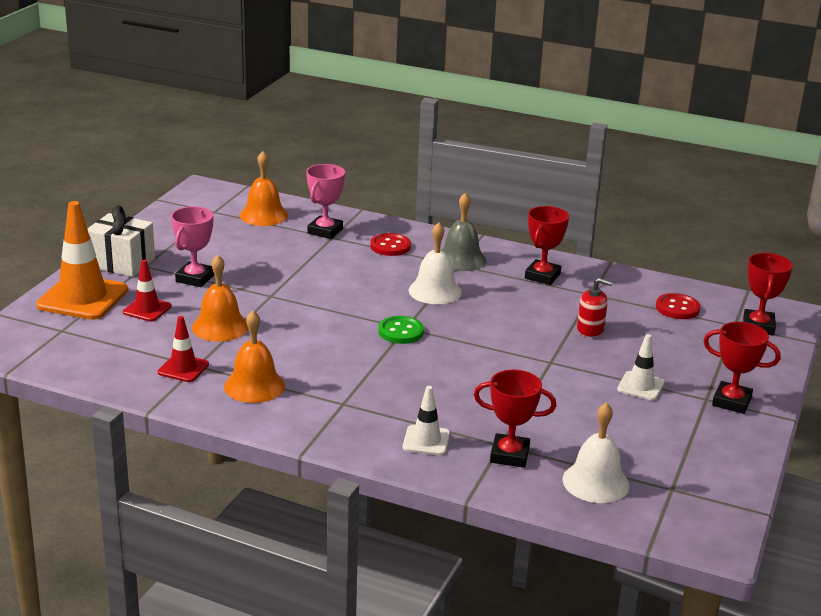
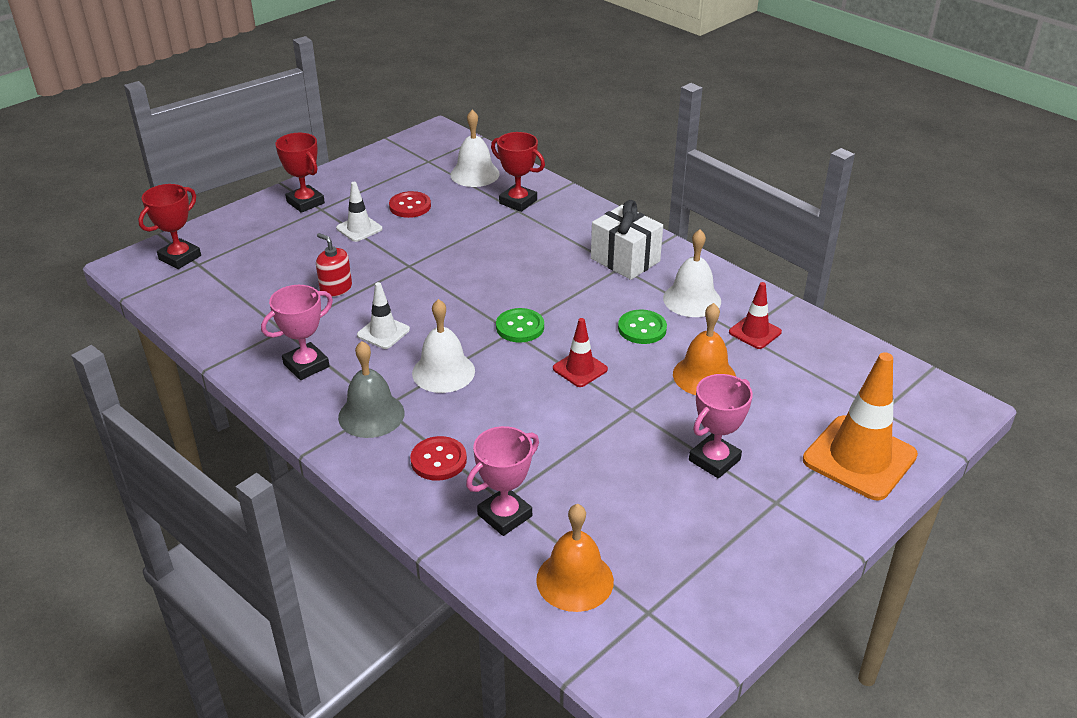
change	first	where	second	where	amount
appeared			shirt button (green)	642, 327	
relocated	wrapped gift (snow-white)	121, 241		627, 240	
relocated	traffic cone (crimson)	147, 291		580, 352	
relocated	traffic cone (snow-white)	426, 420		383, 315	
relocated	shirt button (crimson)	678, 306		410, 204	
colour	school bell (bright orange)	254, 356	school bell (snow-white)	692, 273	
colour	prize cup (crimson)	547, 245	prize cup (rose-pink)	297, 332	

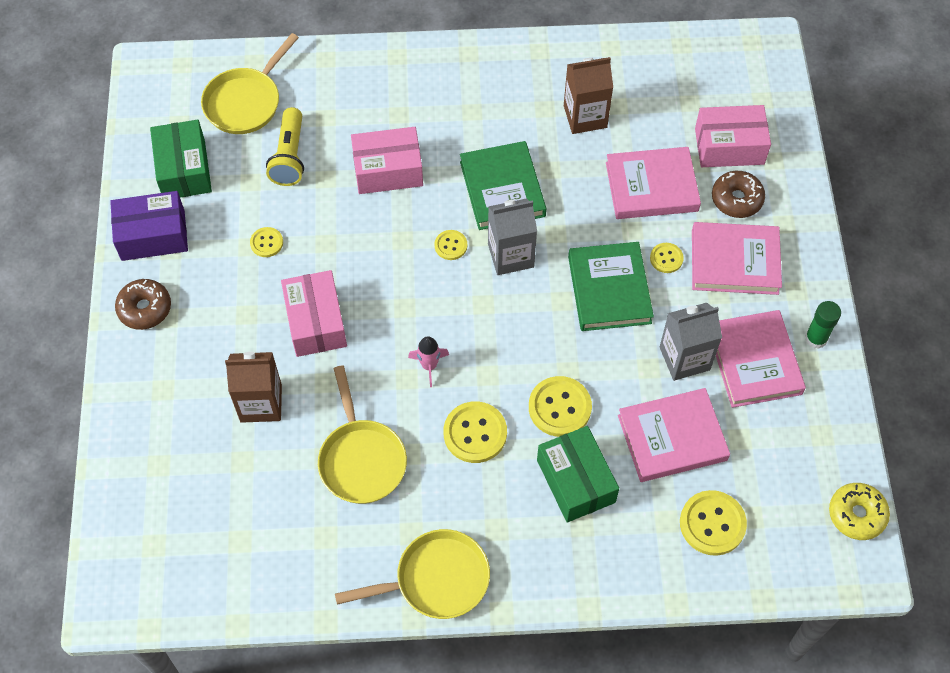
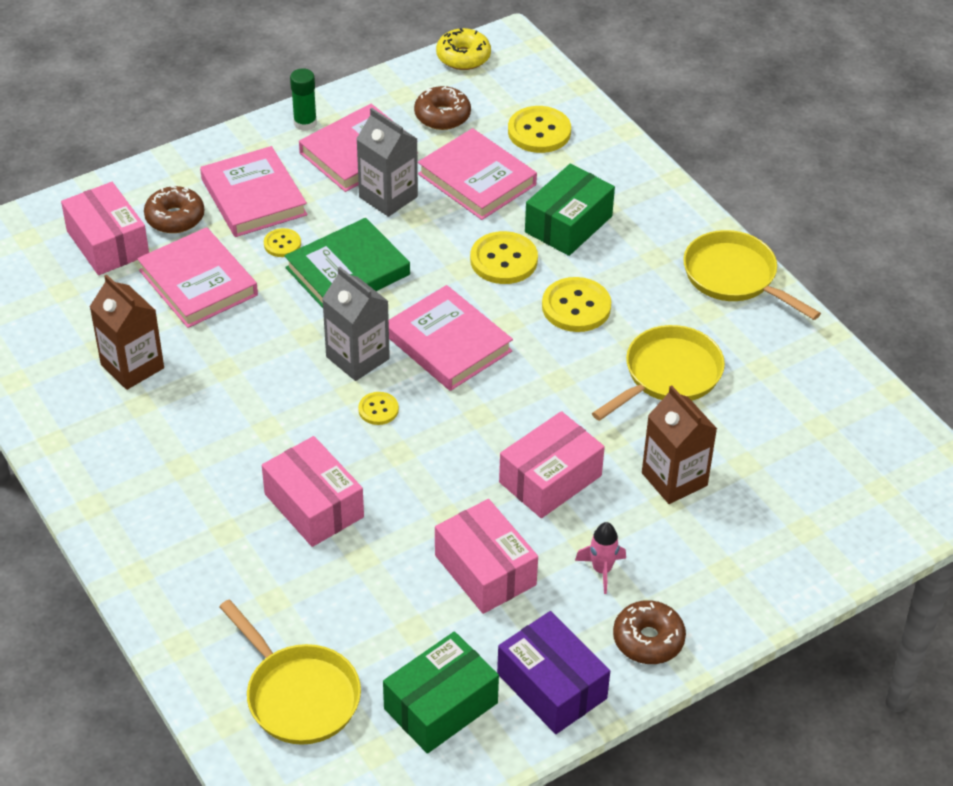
change	first	where	second	where	amount
missing	flashlight (bright yellow)	285, 146			
missing	hardcover (green)	503, 185			
appeared			hardcover (rose-pink)	451, 338	
appeared			glazed donut (dark brown)	442, 108	
relocated	rocket (rose-pink)	428, 361		600, 558	
exchanged	shirt button (bright yellow)	266, 242	parcel (rose-pink)	486, 556	
spun	skillet (bright yellow)	250, 83		290, 672	45 degrees clockwise

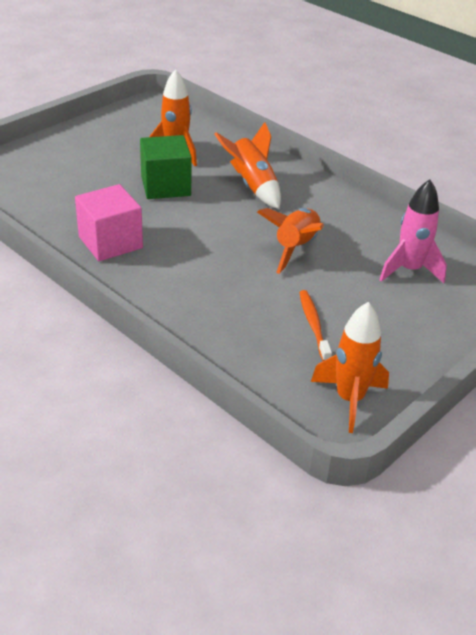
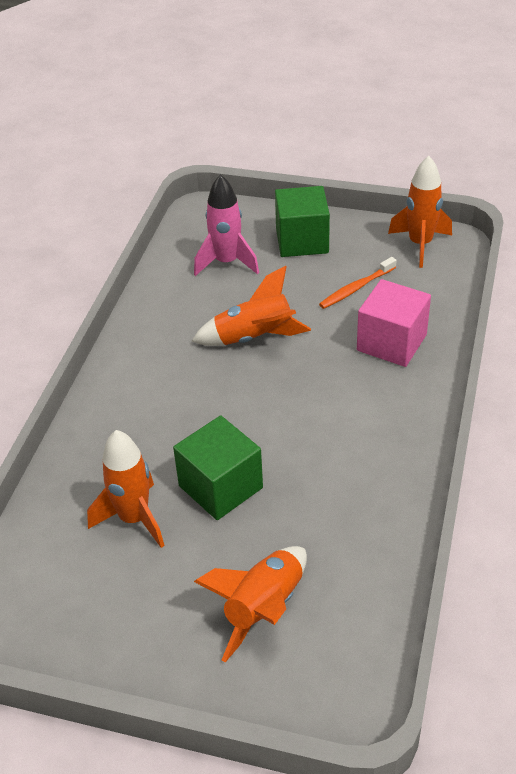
change	first	where	second	where	amount
appeared			block (green)	302, 221	
relocated	block (rose-pink)	109, 222		394, 323	
relocated	rocket (bright orange)	247, 165		250, 604	

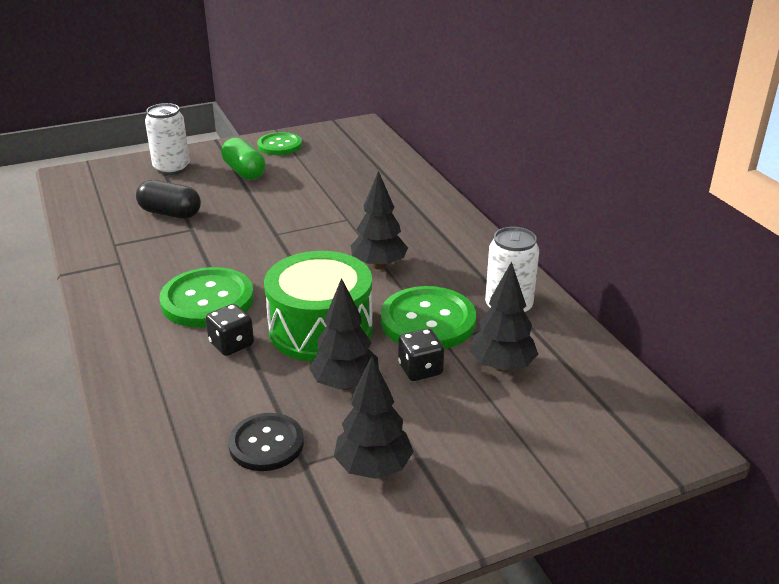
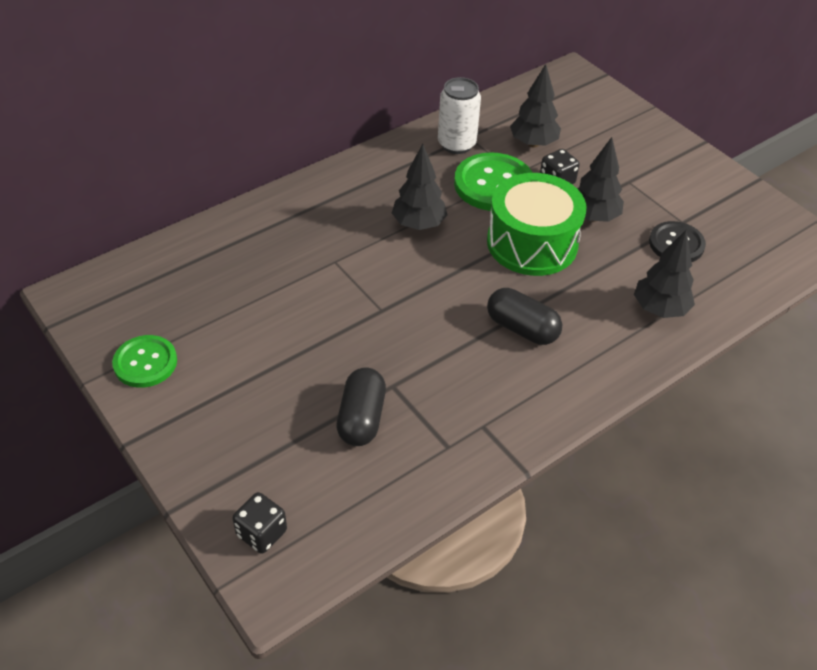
change	first	where	second	where	amount
missing	soda can (snow-white)	167, 139			
missing	pill (green)	243, 159			
relocated	dice (jet-black)	230, 330		259, 522	
relocated	fir tree (jet-black)	374, 417		664, 274	
exchanged	shirt button (green)	206, 297	pill (jet-black)	524, 316	

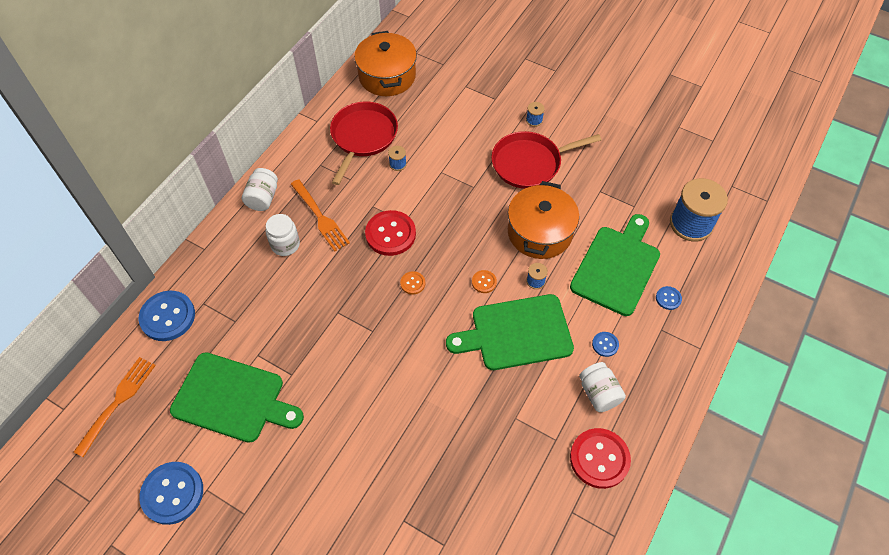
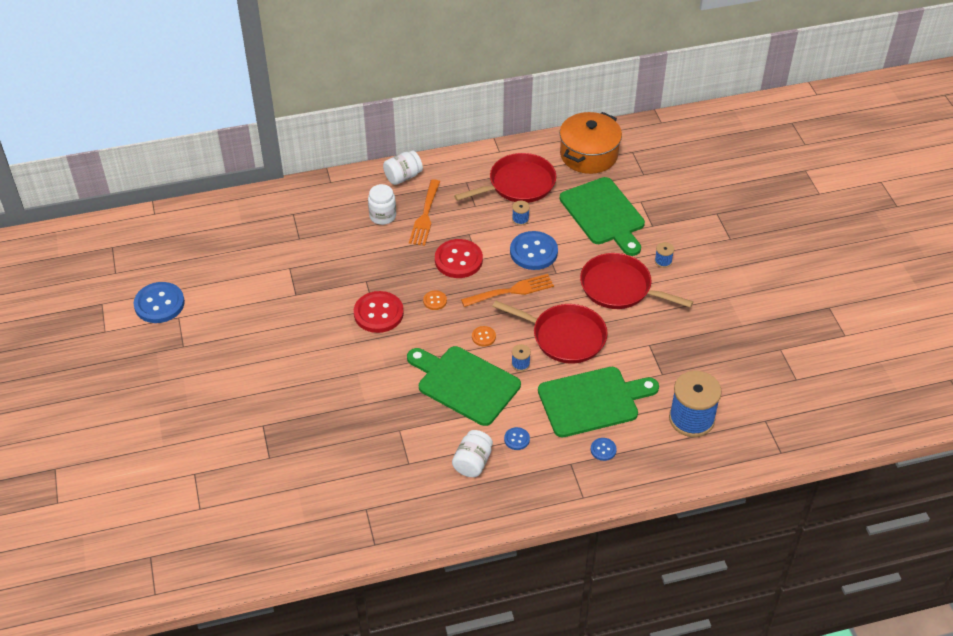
change	first	where	second	where	amount
relocated	table fork (bright orange)	115, 407		507, 290	
relocated	shirt button (blue)	167, 316		534, 250	
relocated	chopping board (green)	237, 397		602, 216	
relocated	shirt button (crimson)	600, 458		379, 312	
exchanged	pot (bright orange)	543, 220	skillet (crimson)	550, 332	

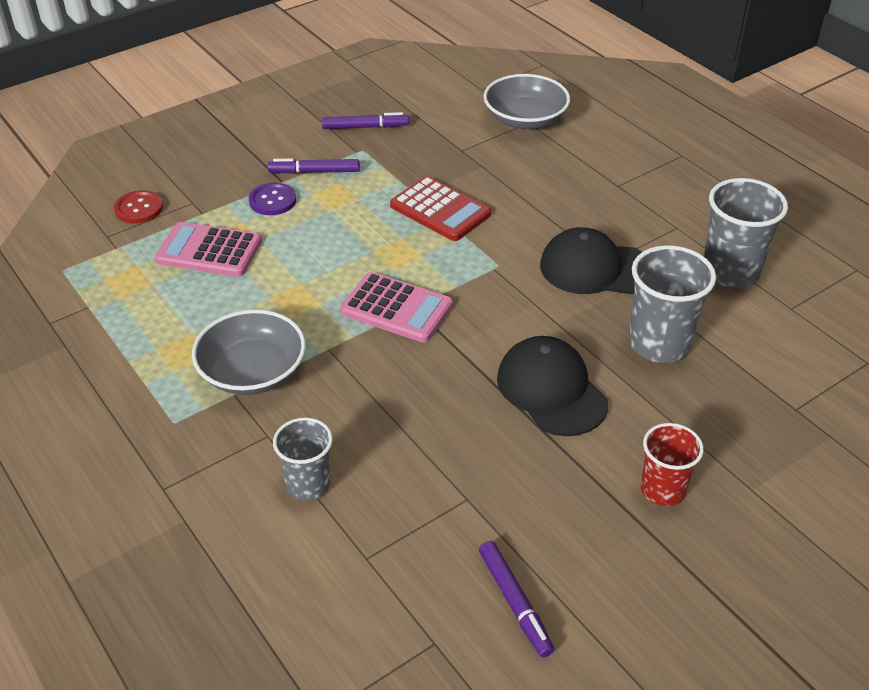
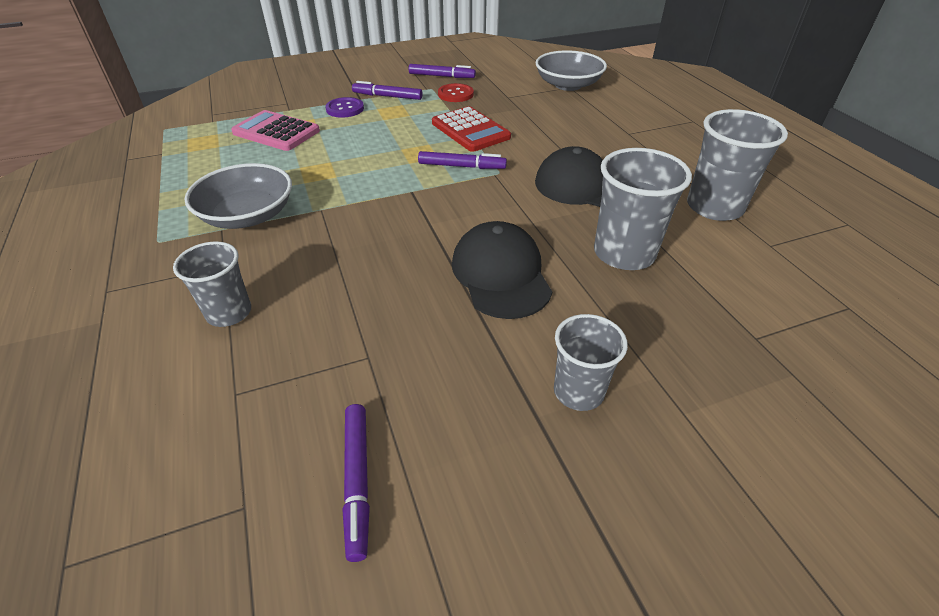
change	first	where	second	where	amount
missing	calculator (rose-pink)	396, 307			
appeared			felt pen (royal purple)	462, 160	
relocated	shirt button (crimson)	138, 207		456, 92	
colour	beaker (crimson)	672, 464	beaker (ash-grey)	591, 362	

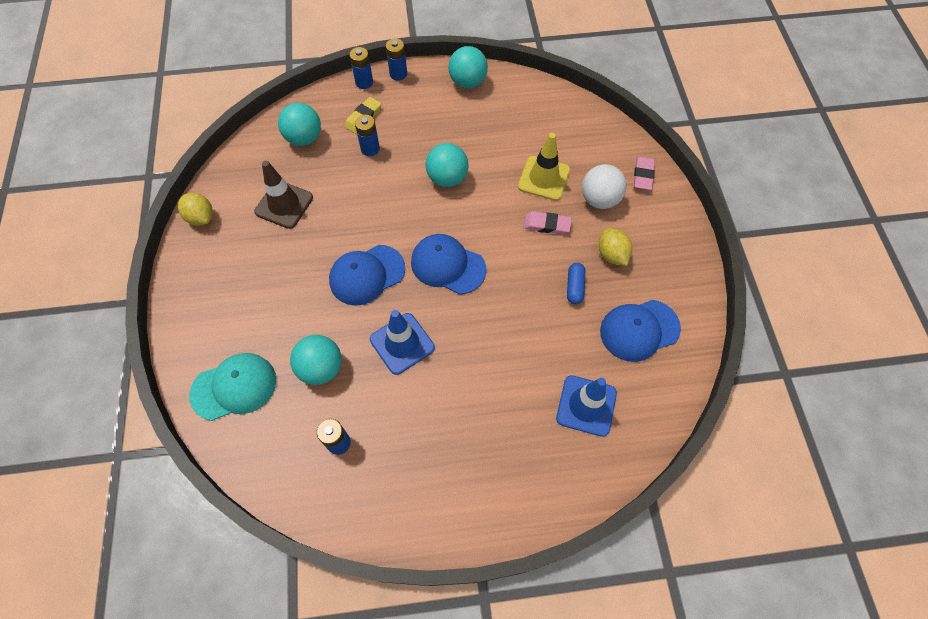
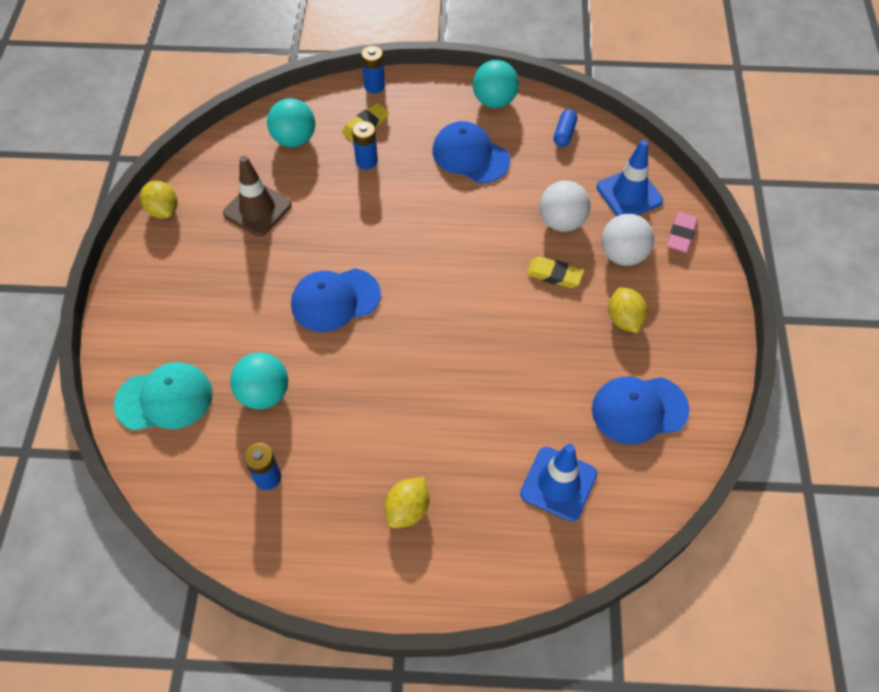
change	first	where	second	where	amount
missing	AA battery (blue)	396, 59			
missing	play ball (turquoise)	447, 165			
appeared			citrus fruit (bright yellow)	407, 502	
relocated	traffic cone (blue)	402, 342		630, 178	
relocated	baseball cap (blue)	448, 264		471, 152	
relocated	pill (blue)	576, 283		565, 128	
exchanged	traffic cone (bright yellow)	544, 167	play ball (snow-white)	565, 206	
colour	gum eraser (rose-pink)	548, 223	gum eraser (bright yellow)	555, 272	

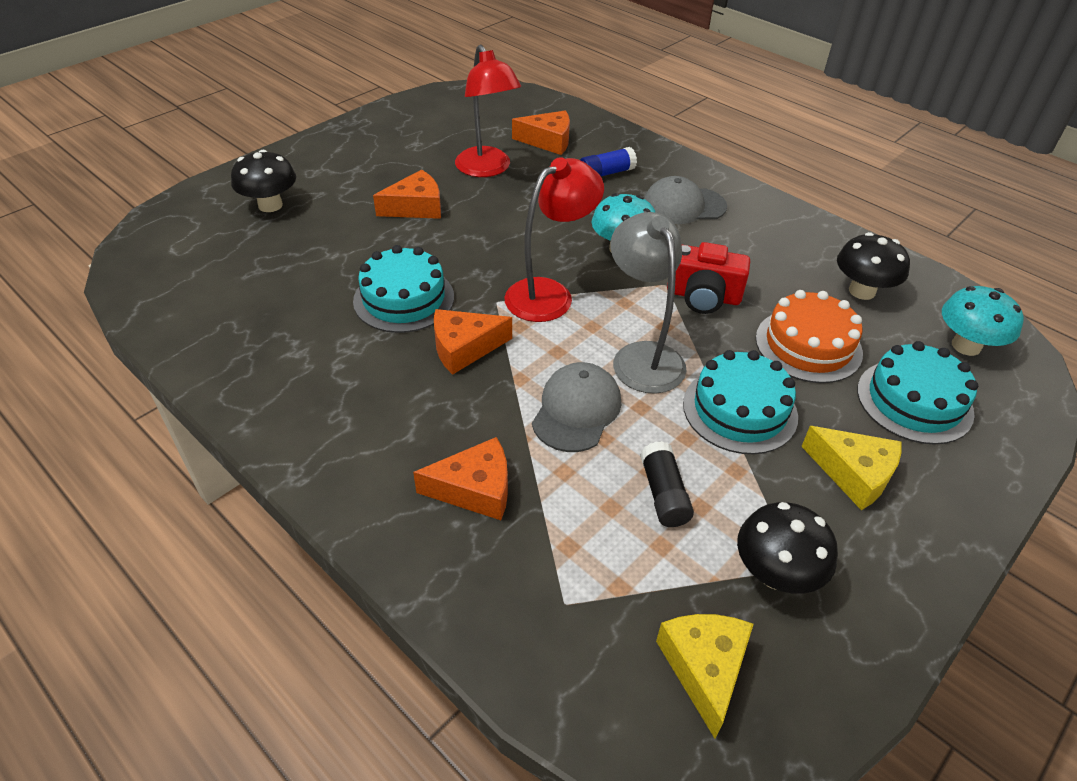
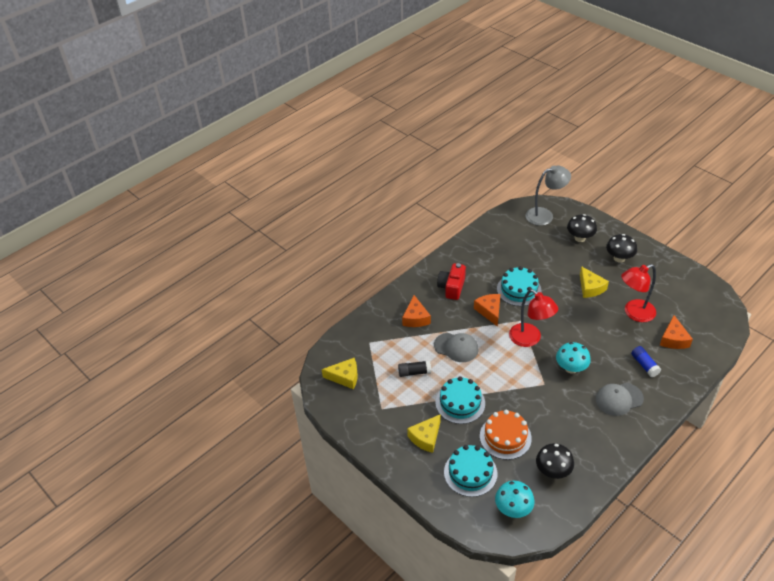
change	first	where	second	where	amount
relocated	lamp (ash-grey)	648, 303		548, 196	
relocated	compact camera (crimson)	708, 278		451, 281	
relocated	mushroom (jet-black)	787, 548		621, 248	
colour	piece of cheese (bright orange)	407, 194	piece of cheese (bright yellow)	594, 282	
spun	baseball cap (ash-grey)	685, 200		620, 399	105 degrees counterclockwise

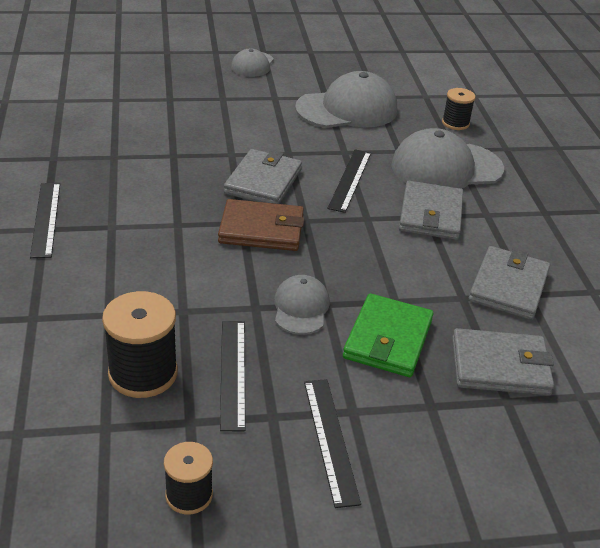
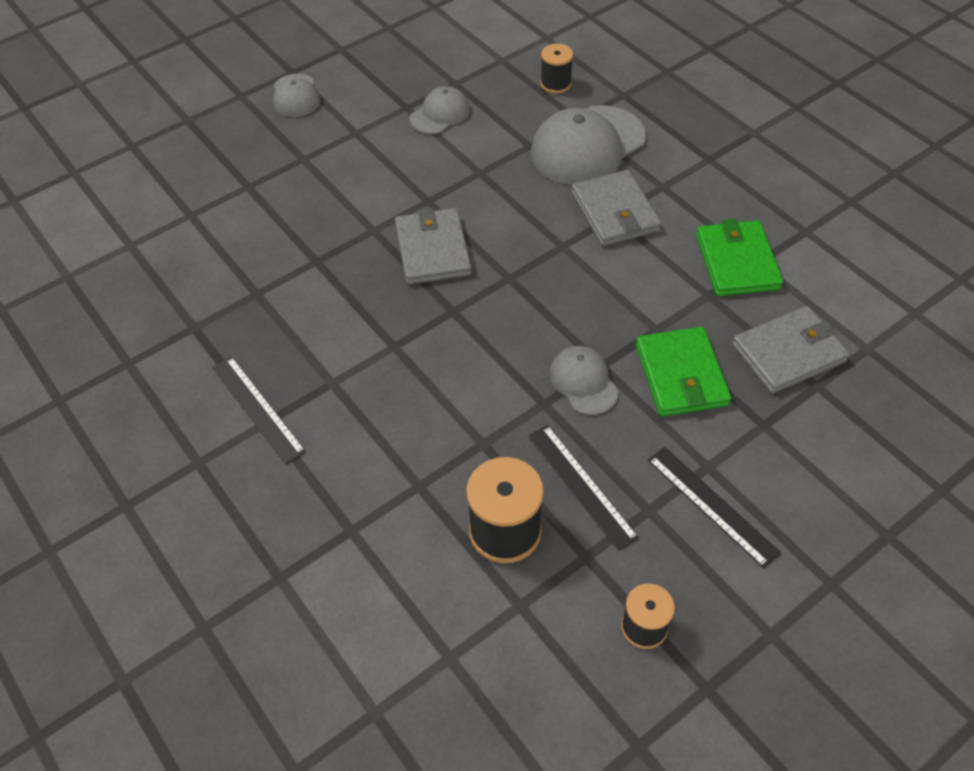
change	first	where	second	where	amount
missing	wallet (dark brown)	261, 225			
missing	straightedge (jet-black)	349, 181			
colour	wallet (ash-grey)	509, 283	wallet (green)	739, 257	
size	baseball cap (ash-grey)	346, 99		440, 110	x0.54

